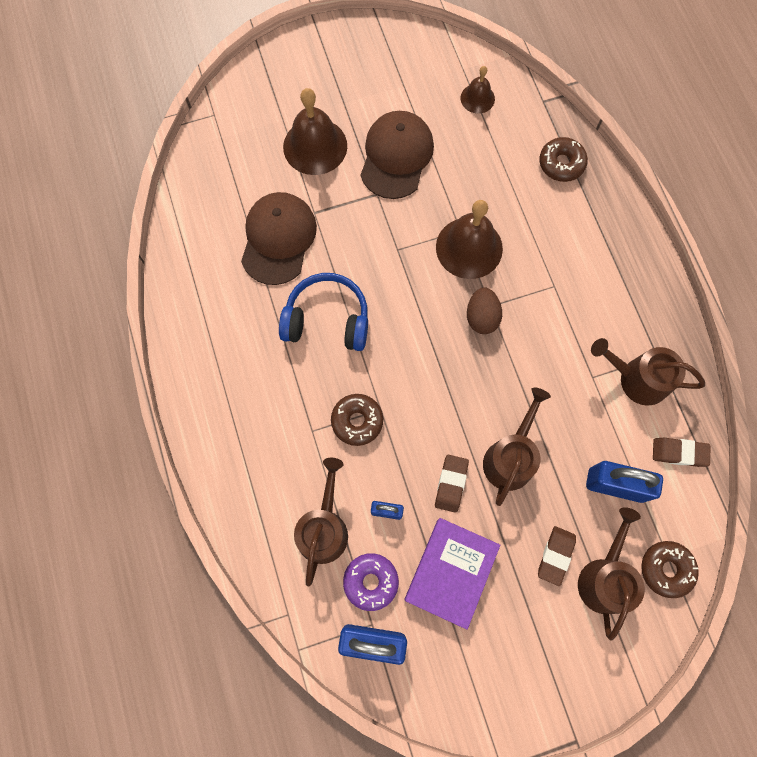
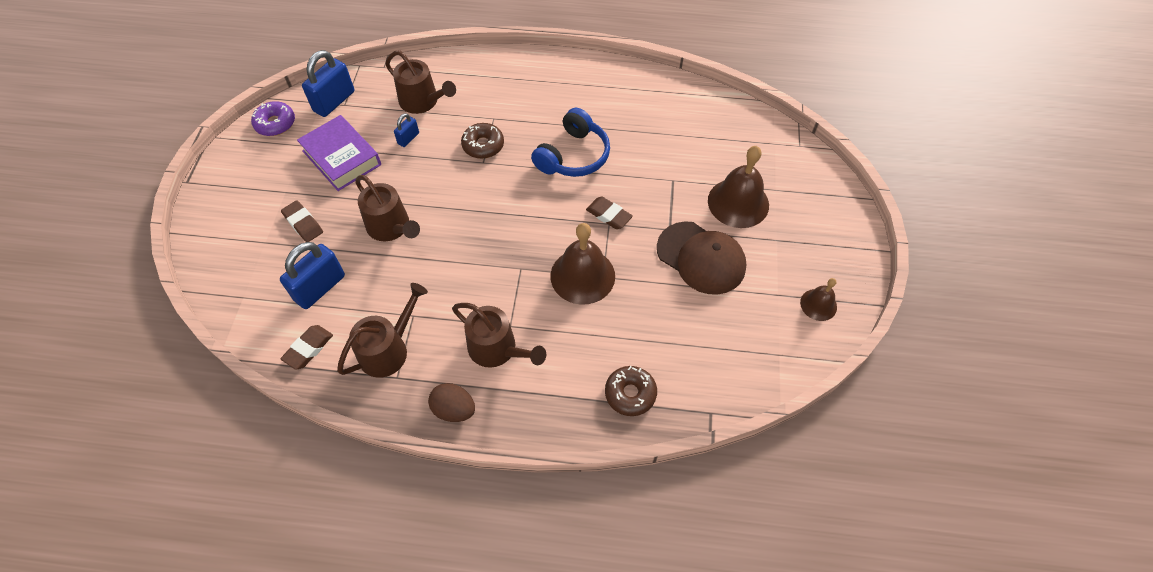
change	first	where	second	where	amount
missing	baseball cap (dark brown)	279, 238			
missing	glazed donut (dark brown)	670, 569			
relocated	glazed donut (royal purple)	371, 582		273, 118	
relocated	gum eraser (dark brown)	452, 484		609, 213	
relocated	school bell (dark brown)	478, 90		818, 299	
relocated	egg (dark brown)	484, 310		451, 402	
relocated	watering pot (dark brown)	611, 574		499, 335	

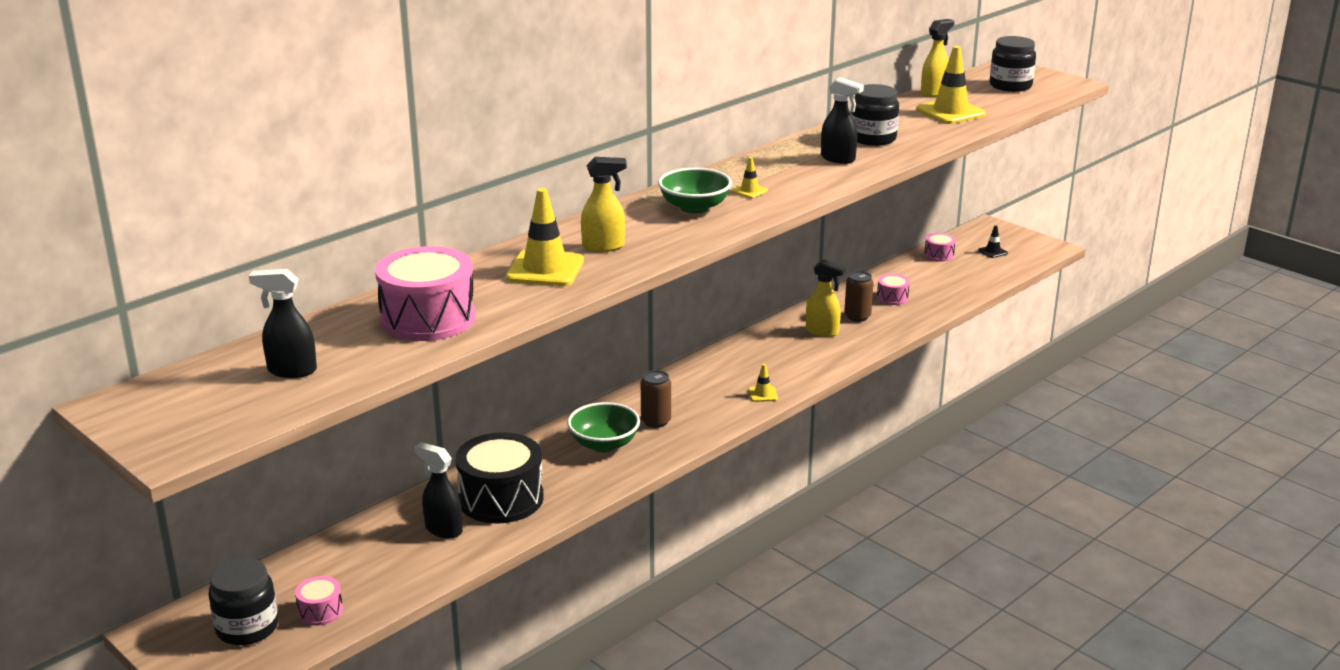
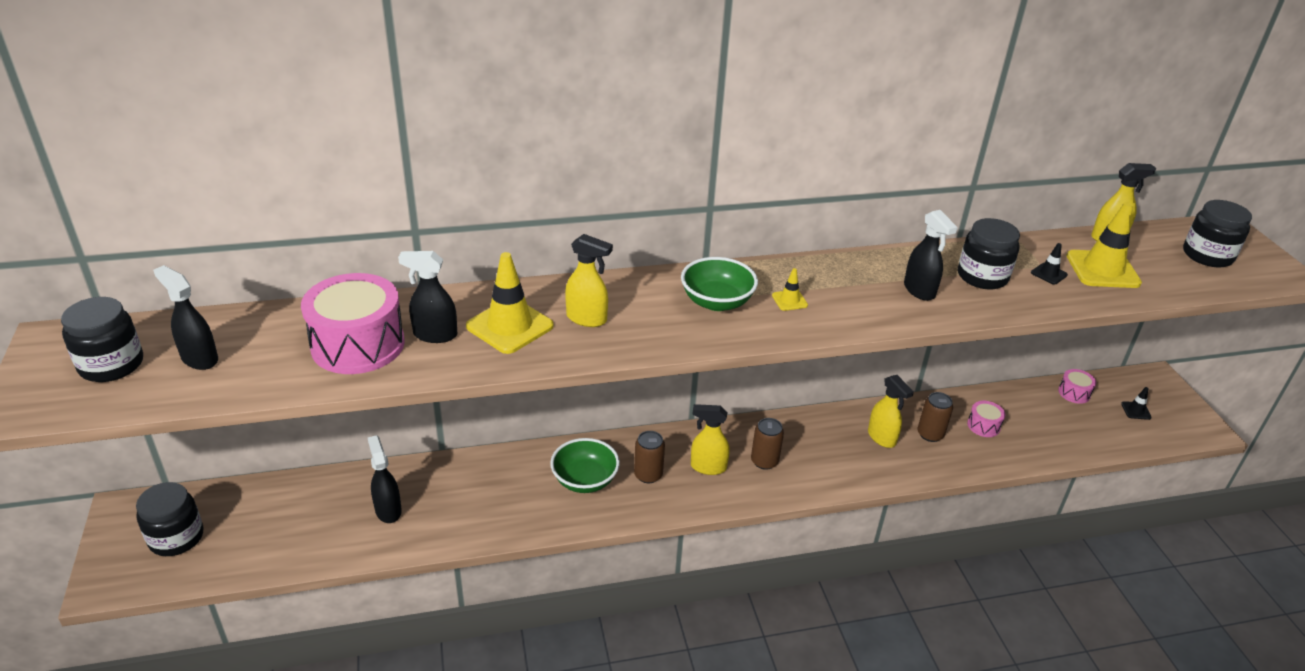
change	first	where	second	where	amount
missing	toy drum (rose-pink)	319, 601			
missing	toy drum (jet-black)	499, 478			
missing	traffic cone (bright yellow)	763, 383			
appeared			jar (jet-black)	102, 339	
appeared			sprayer (jet-black)	427, 297	
appeared			sprayer (bright yellow)	710, 439	
appeared			soda can (dark brown)	767, 444	
appeared			traffic cone (jet-black)	1049, 264	

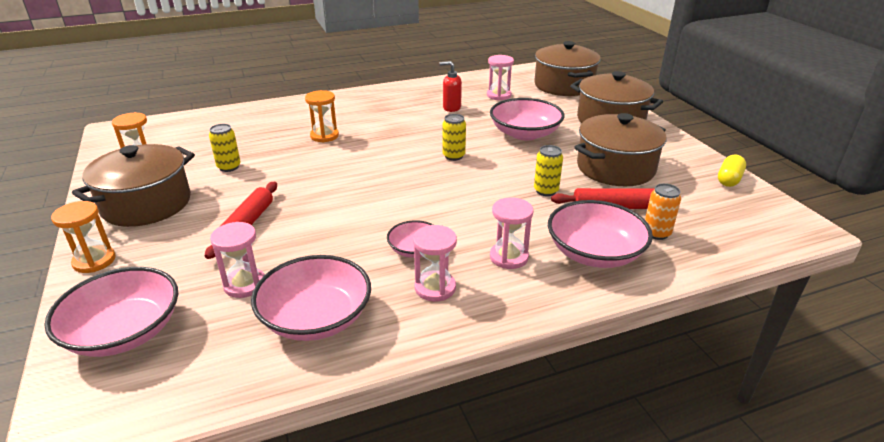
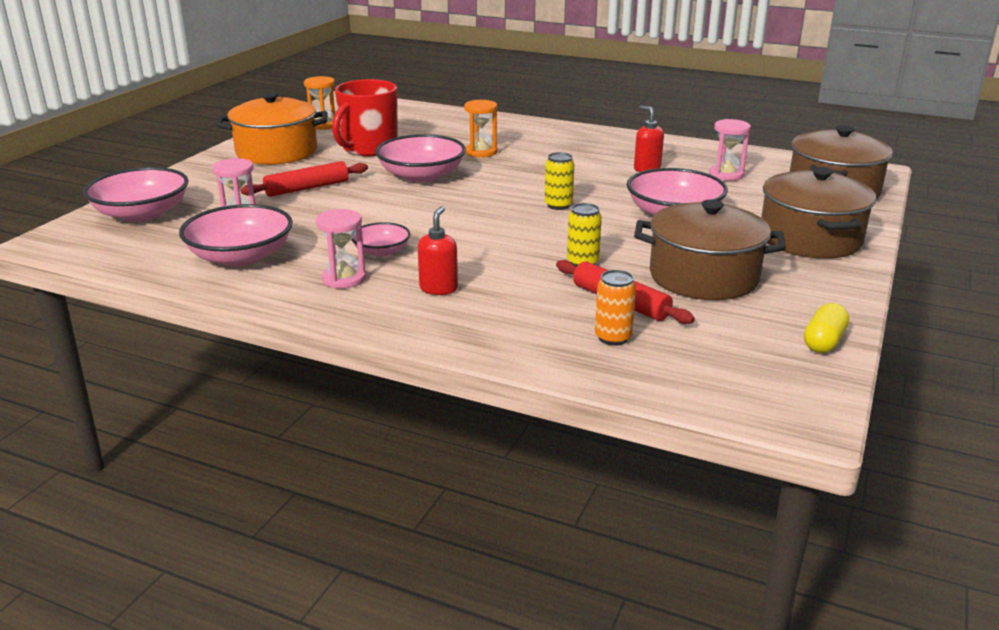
change	first	where	second	where	amount
missing	hourglass (bright orange)	83, 237			
relocated	deep dish (rose-pink)	600, 234		420, 158	
exchanged	soda can (bright yellow)	225, 148	tea mug (crimson)	365, 117	
exchanged	hourglass (rose-pink)	512, 233	soap pump (crimson)	438, 250	
colour	pot (dark brown)	133, 185	pot (bright orange)	272, 128	
spun	pill (bright yellow)	732, 170		826, 328	45 degrees counterclockwise

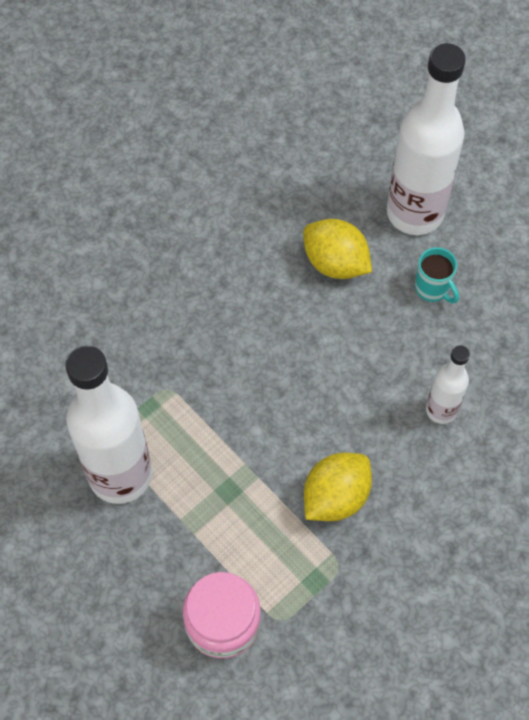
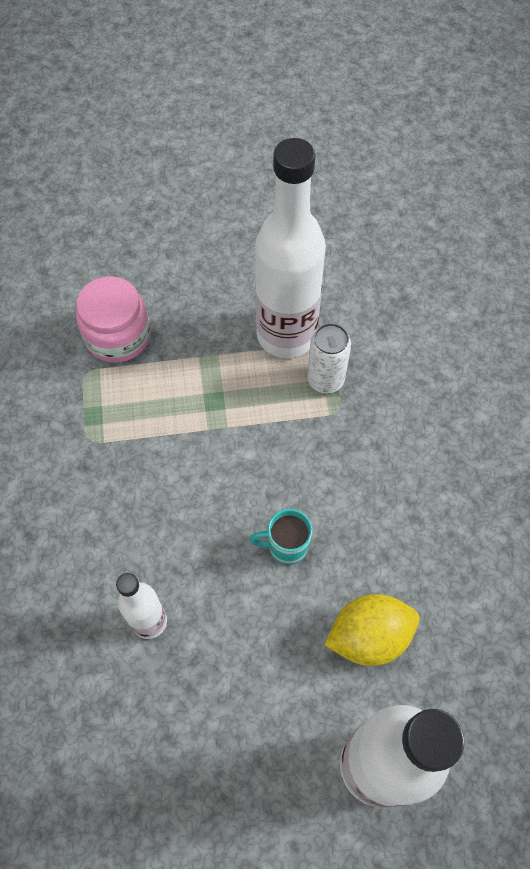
change	first	where	second	where	amount
missing	citrus fruit (bright yellow)	338, 487			
appeared			soda can (snow-white)	329, 358	
relocated	tea mug (turquoise)	437, 275		280, 537	

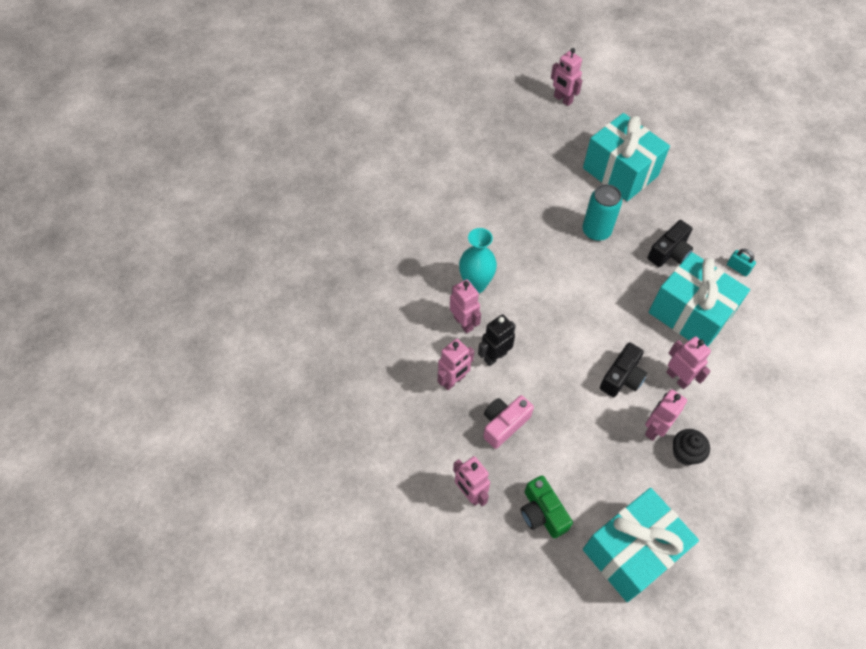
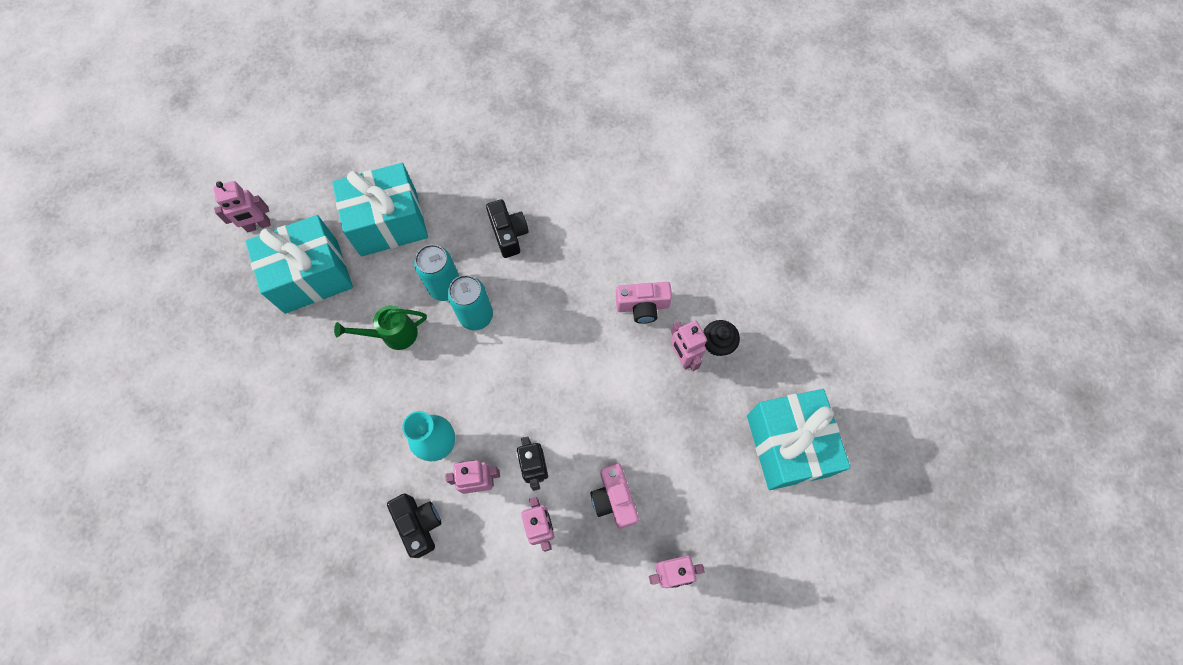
change	first	where	second	where	amount
missing	compact camera (green)	547, 506			
missing	padlock (turquoise)	741, 263			
appeared			watering pot (green)	380, 327	
appeared			soda can (turquoise)	470, 302	
relocated	compact camera (jet-black)	623, 369		414, 525	
relocated	wrapped gift (turquoise)	699, 299		299, 264	
exchanged	robot (rose-pink)	688, 362	compact camera (rose-pink)	644, 303	

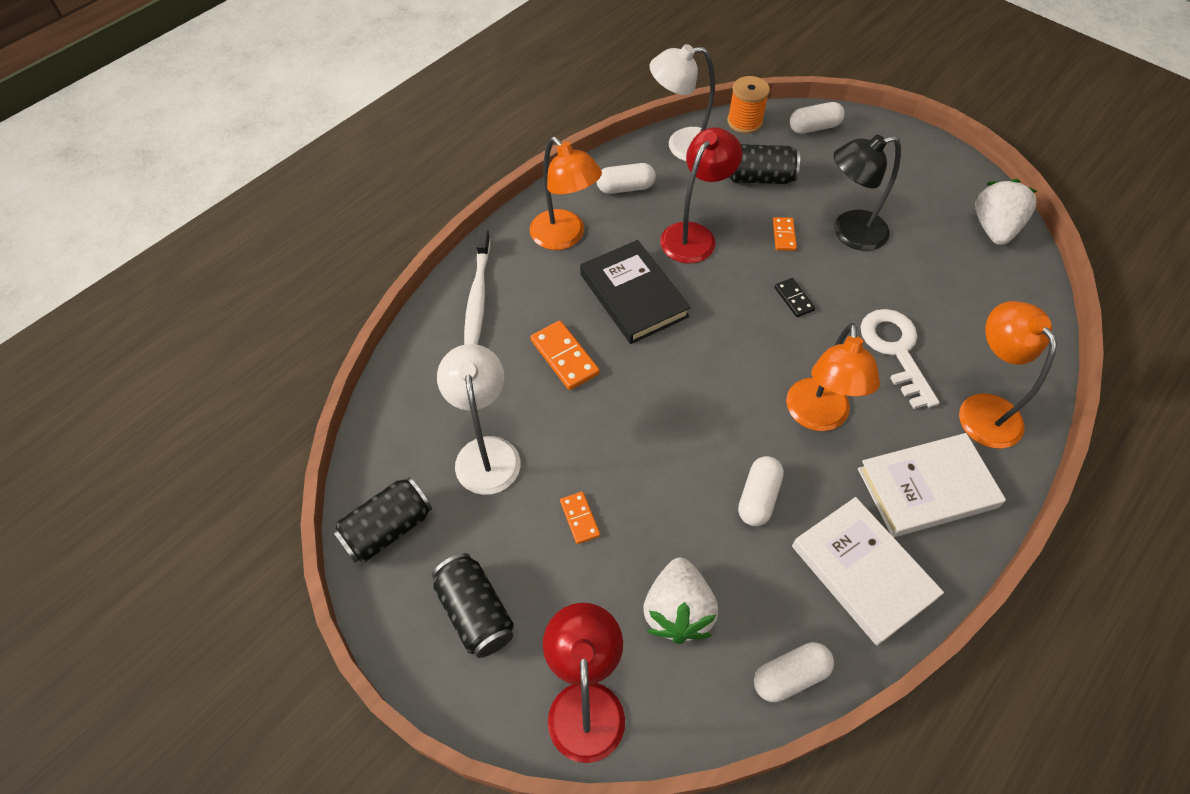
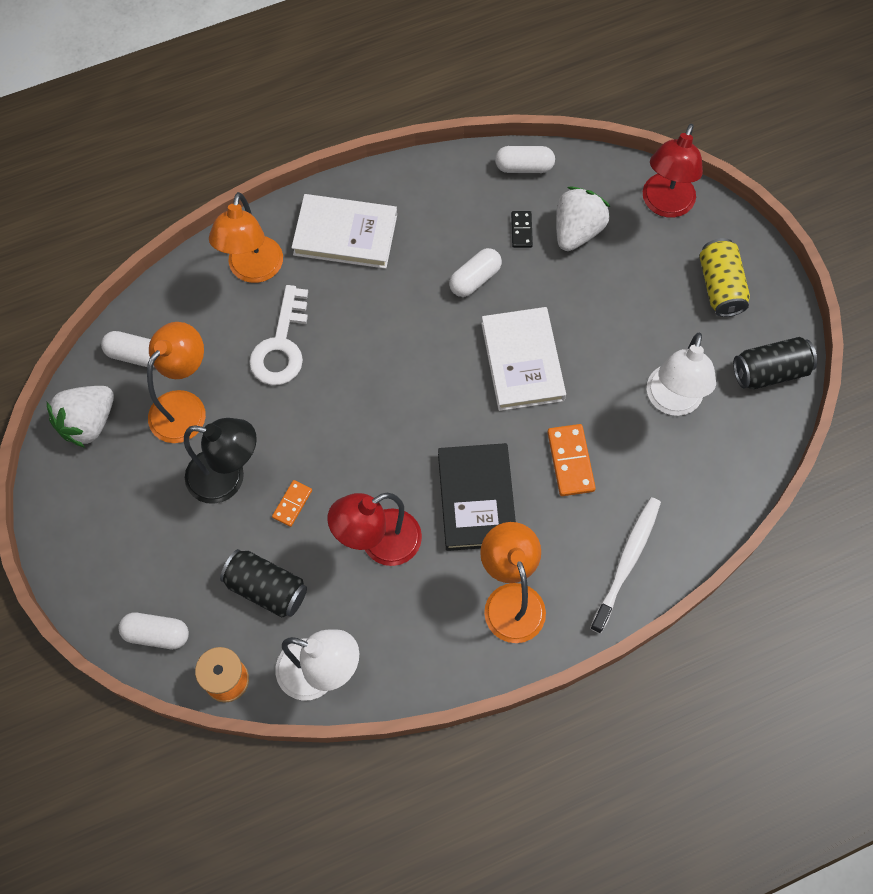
change	first	where	second	where	amount
missing	domino tile (bright orange)	580, 517			
relocated	pill (snow-white)	626, 178		127, 349	
relocated	domino tile (jet-black)	794, 297		522, 229	
relocated	lamp (bright orange)	833, 377		176, 382	
relocated	hardcover (snow-white)	868, 571		523, 359	
colour	soda can (jet-black)	473, 605	soda can (bright yellow)	724, 277	

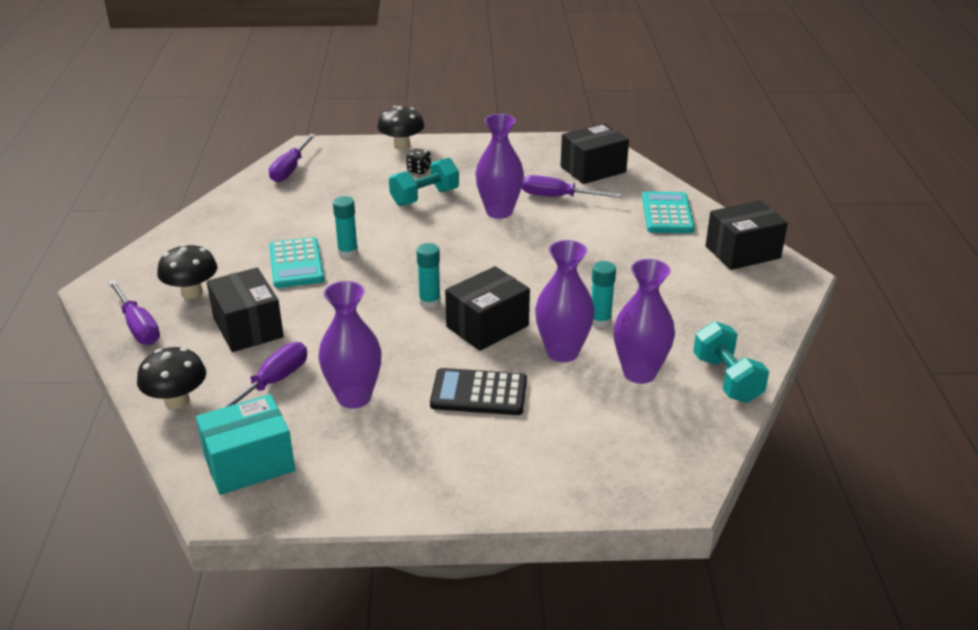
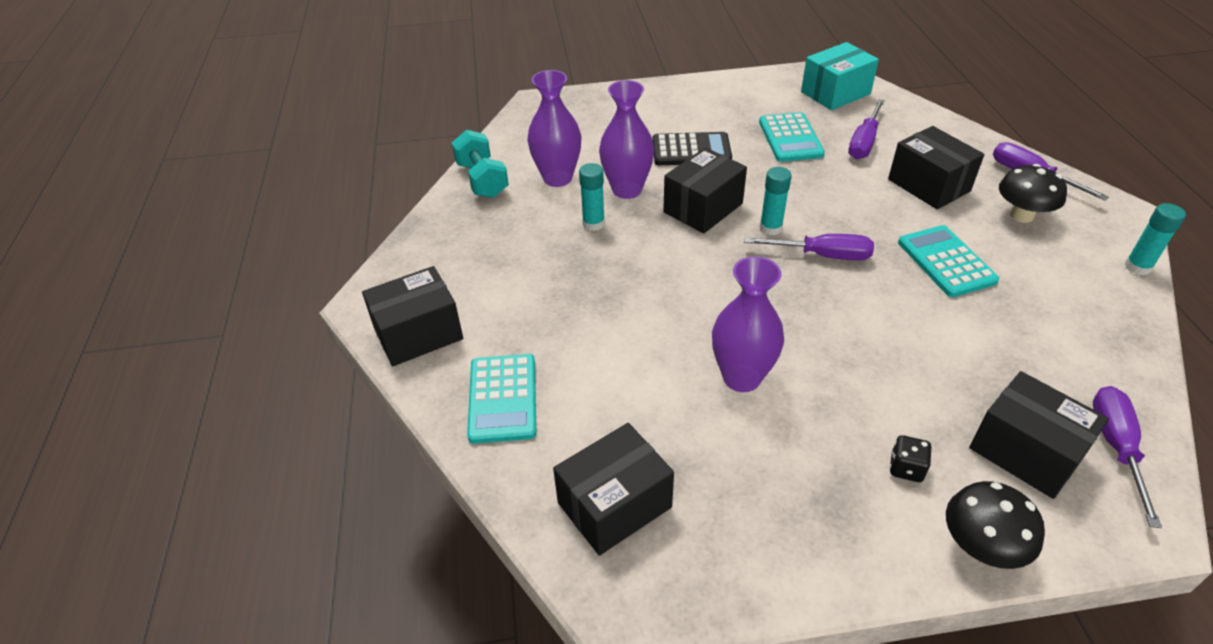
change	first	where	second	where	amount
missing	mushroom (jet-black)	171, 378			
missing	hand weight (turquoise)	424, 182			
appeared			parcel (jet-black)	1039, 435	
relocated	stick of glue (turquoise)	345, 227		1155, 239	
relocated	flat screwdriver (royal purple)	572, 186		809, 247	
exchanged	tall vase (royal purple)	350, 345	calculator (turquoise)	792, 137	

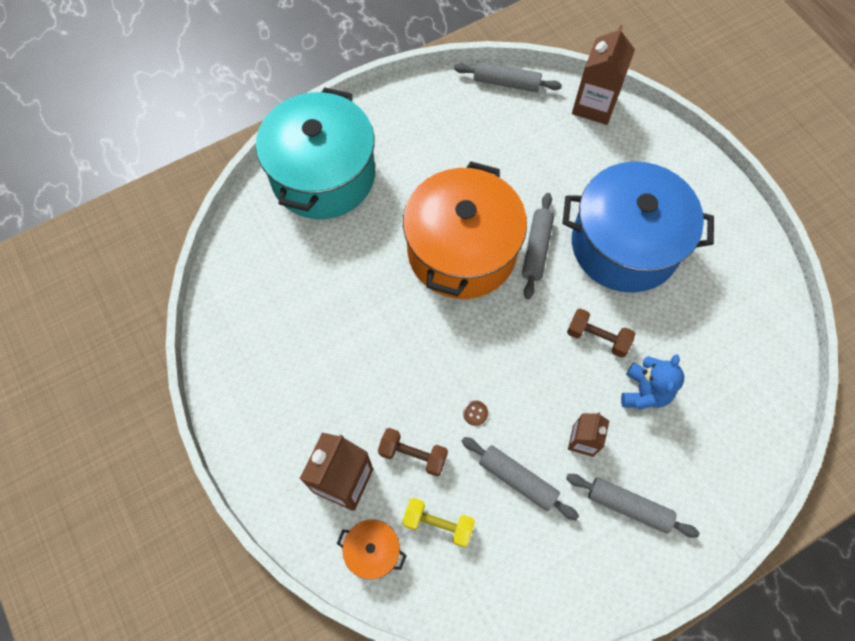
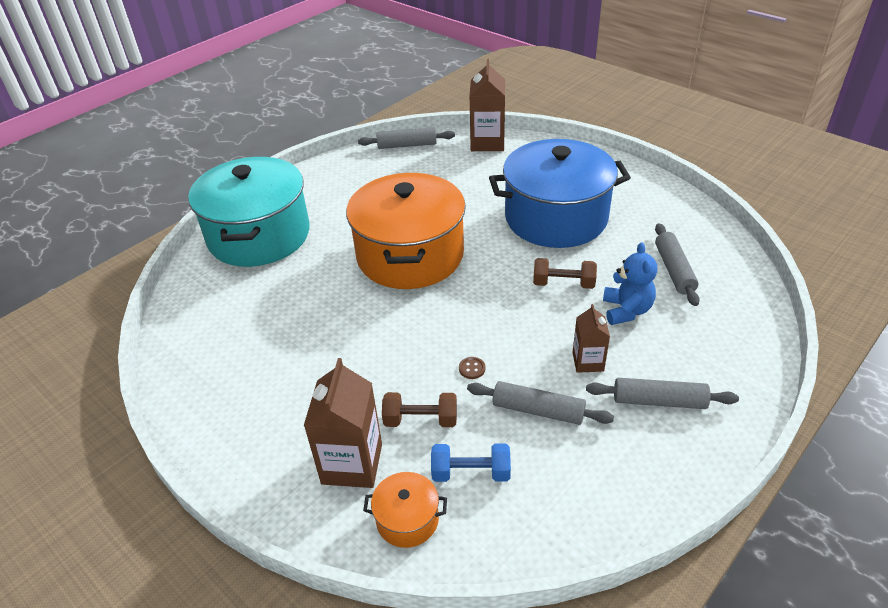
change	first	where	second	where	amount
relocated	pastry roller (ash-grey)	538, 246		677, 264	
colour	hand weight (bright yellow)	438, 522	hand weight (blue)	471, 463	

